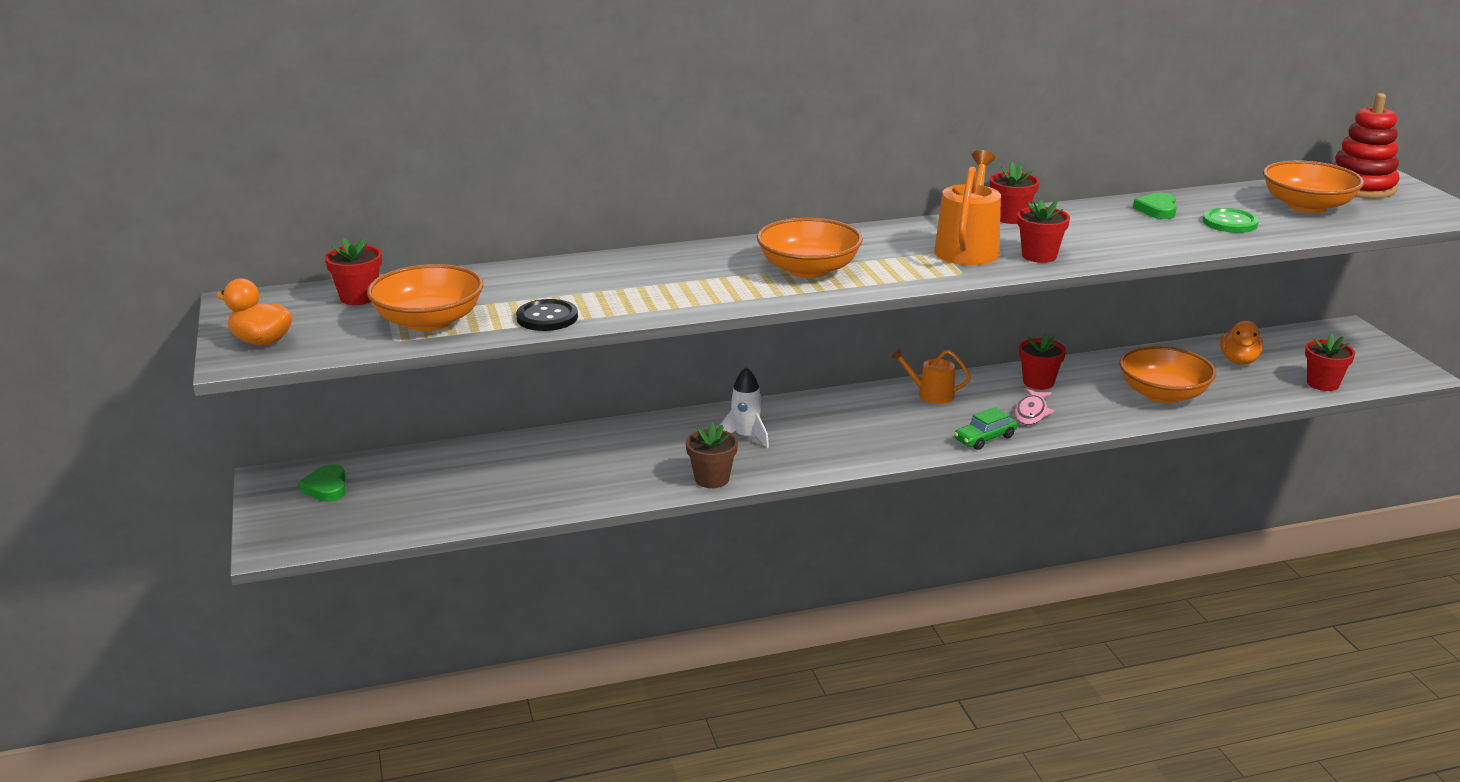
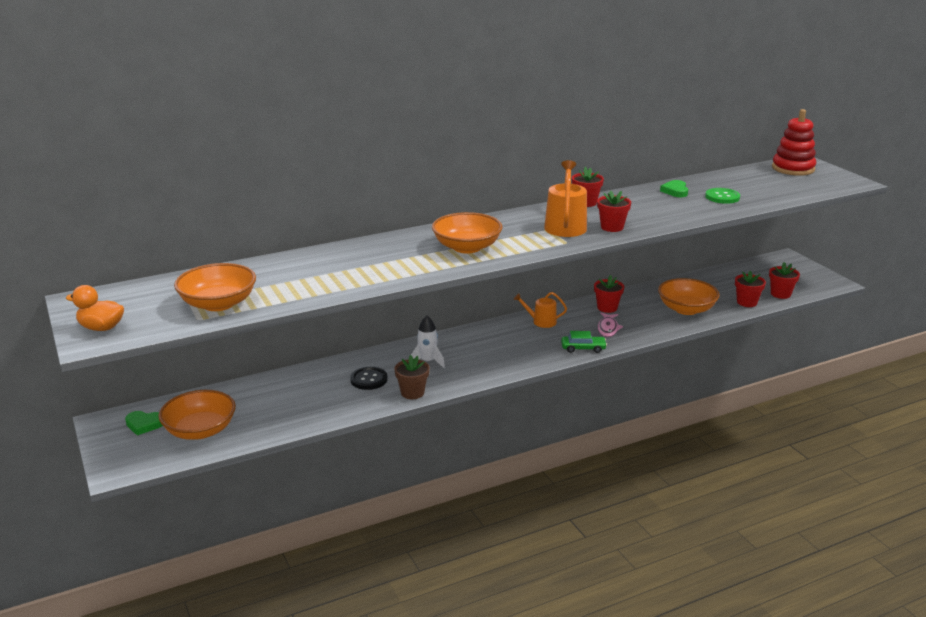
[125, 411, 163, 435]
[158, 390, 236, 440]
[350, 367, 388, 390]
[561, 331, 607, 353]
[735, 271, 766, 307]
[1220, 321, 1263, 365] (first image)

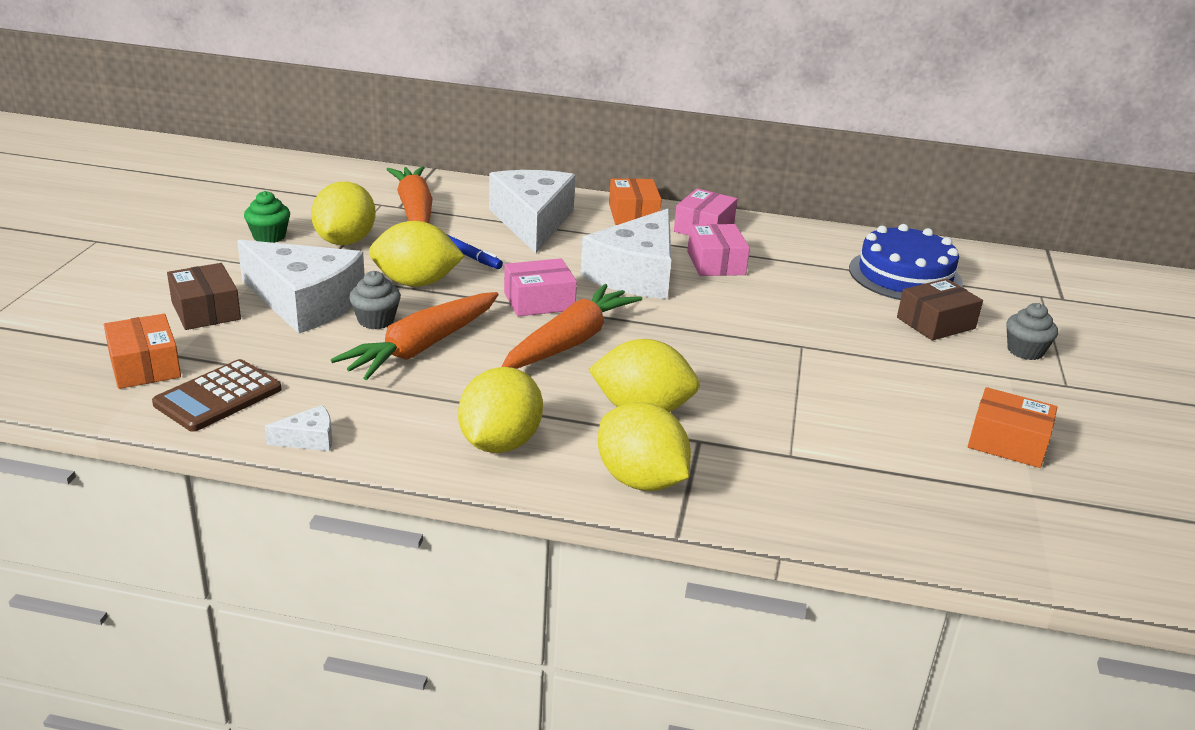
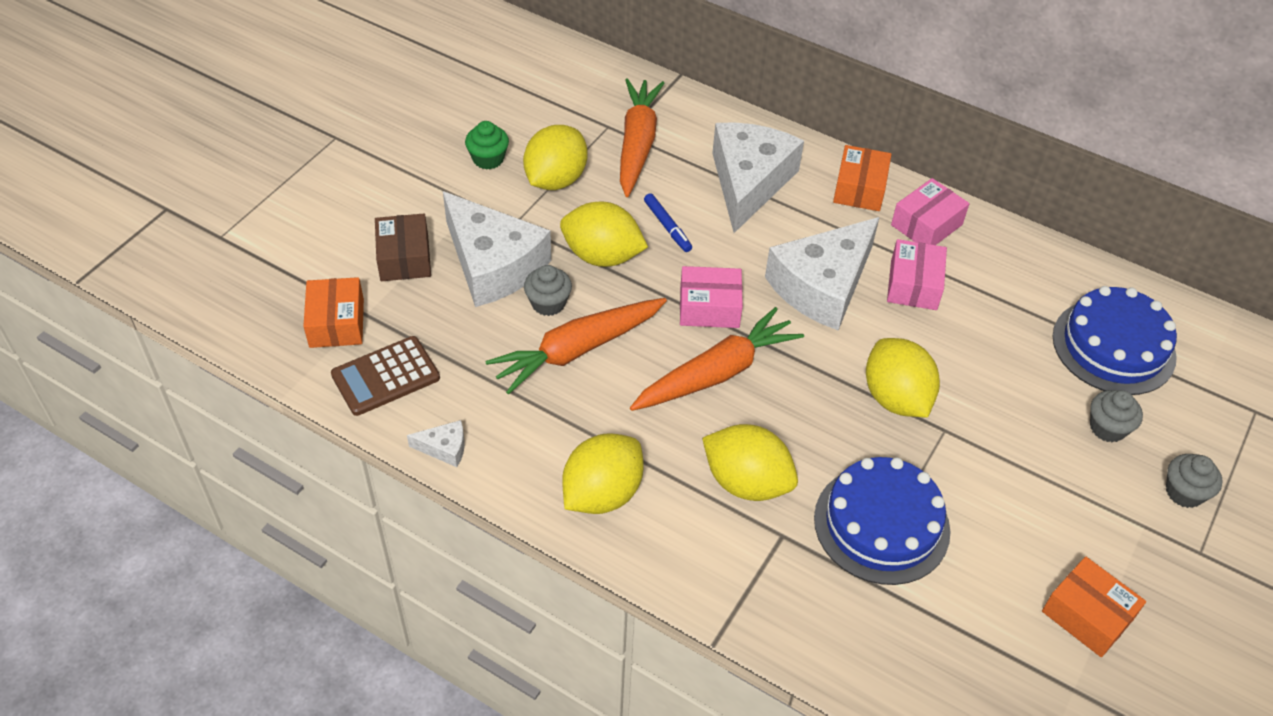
[814, 457, 950, 585]
[866, 338, 940, 417]
[1090, 390, 1143, 443]

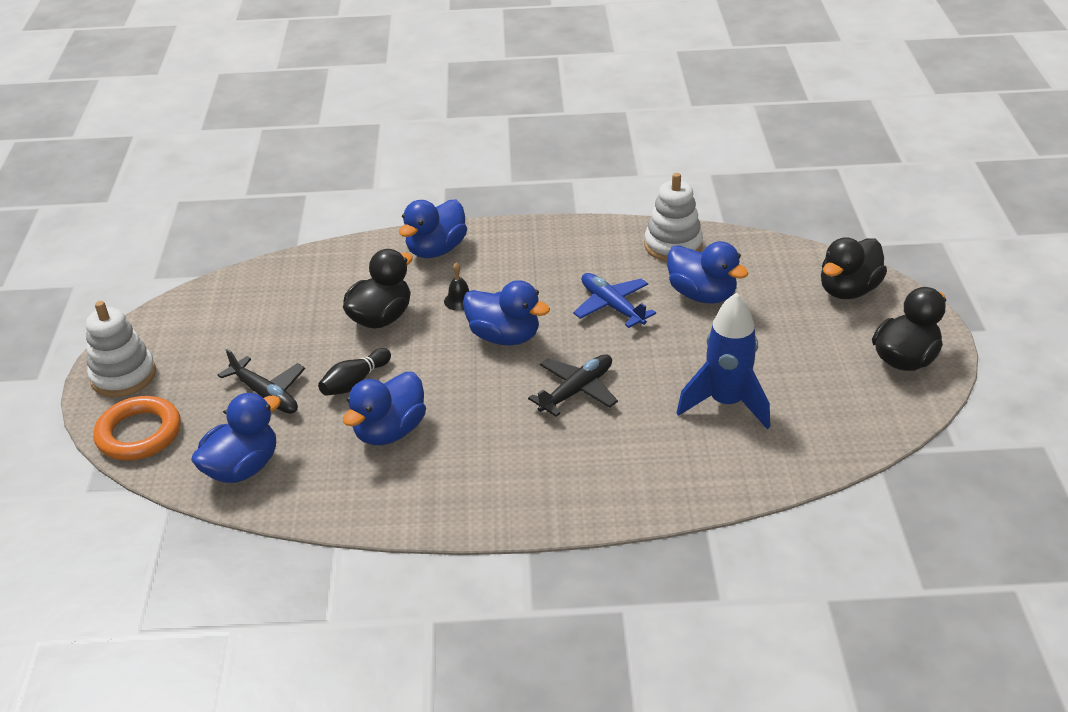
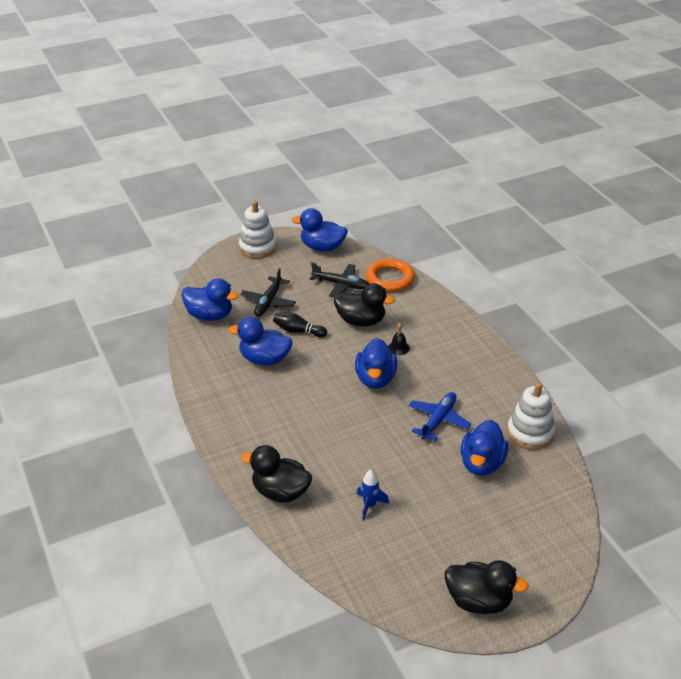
[241, 445, 313, 503]
[292, 208, 348, 252]
[310, 262, 369, 297]
[357, 470, 389, 520]
[366, 259, 415, 292]

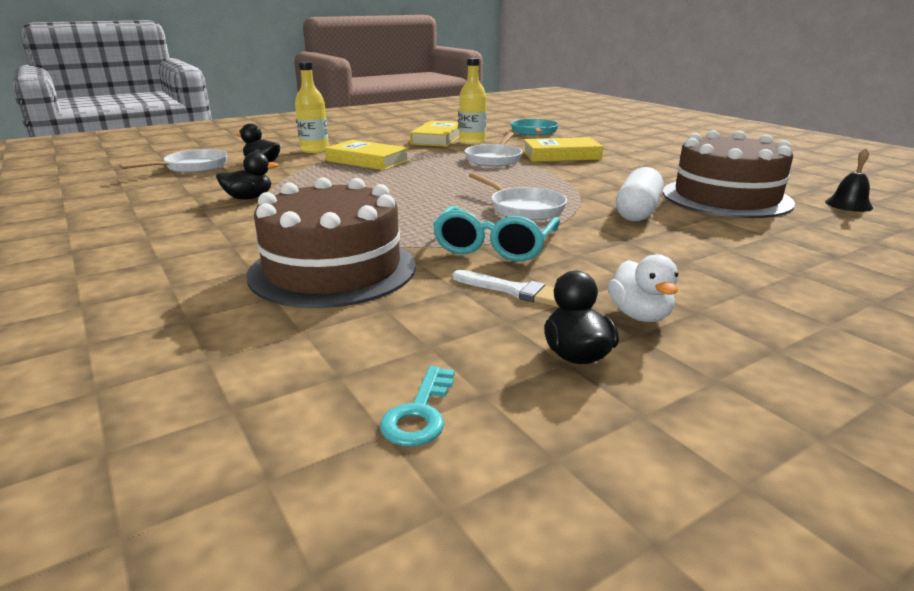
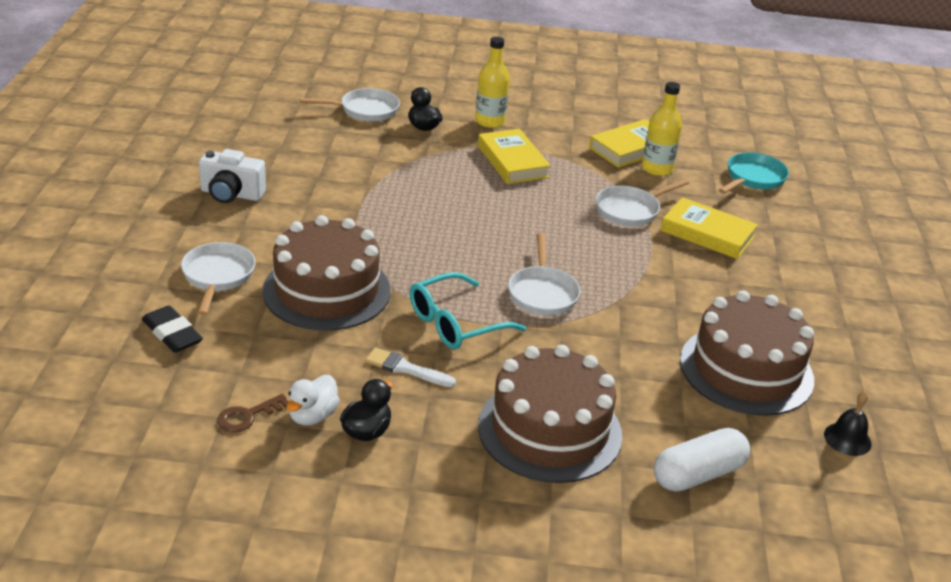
[142, 305, 203, 353]
[181, 242, 256, 315]
[199, 149, 266, 203]
[217, 394, 288, 433]
[286, 375, 340, 426]
[365, 348, 456, 387]
[478, 345, 622, 483]
[654, 428, 750, 491]
[216, 152, 279, 200] (first image)

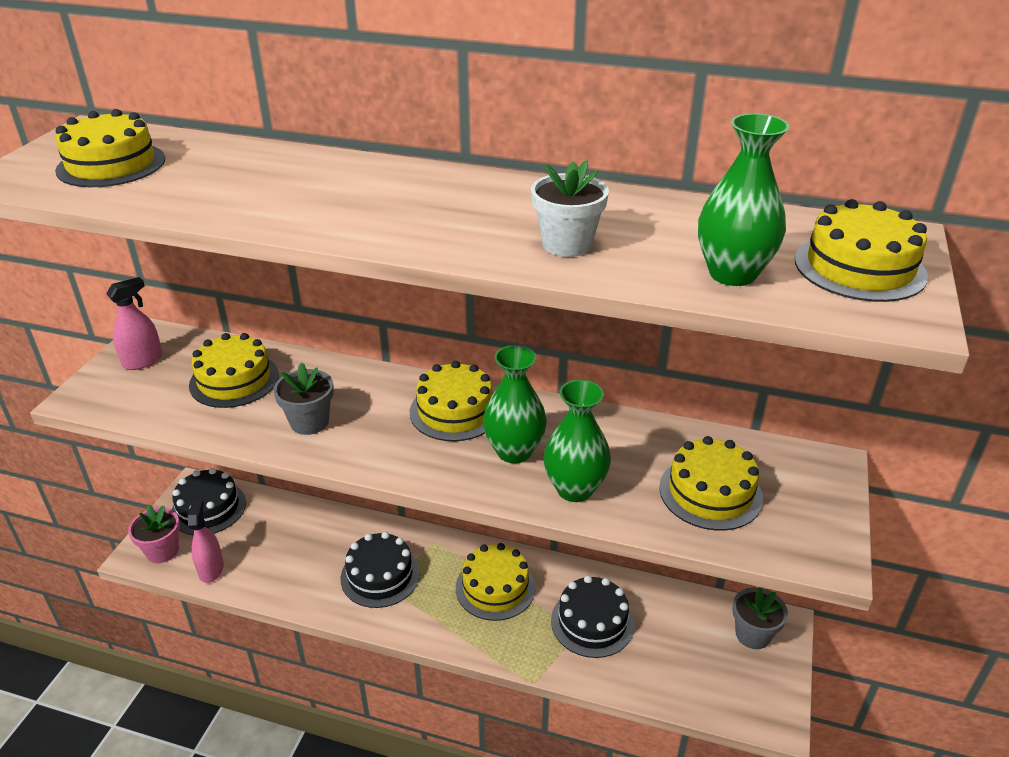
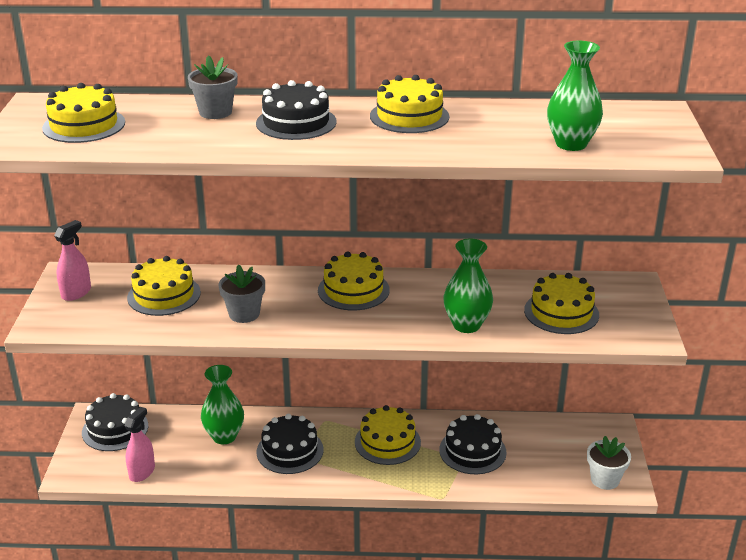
[125, 407, 155, 482]
[188, 55, 238, 119]
[201, 365, 244, 444]
[256, 80, 336, 140]
[370, 75, 449, 133]
[587, 436, 631, 490]
[128, 505, 180, 563] (first image)

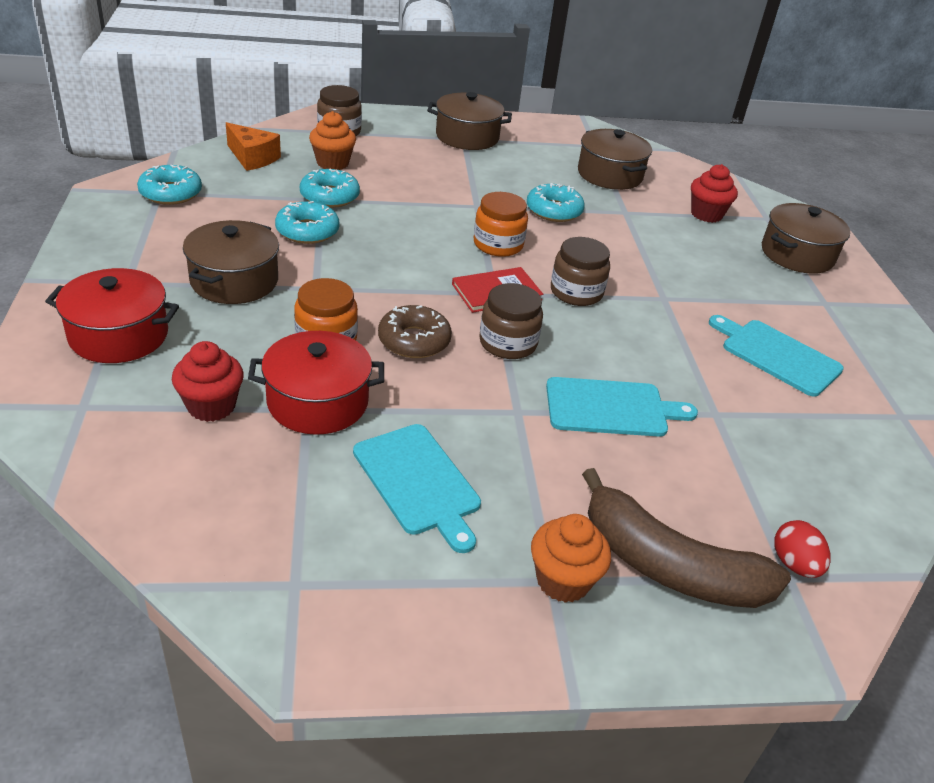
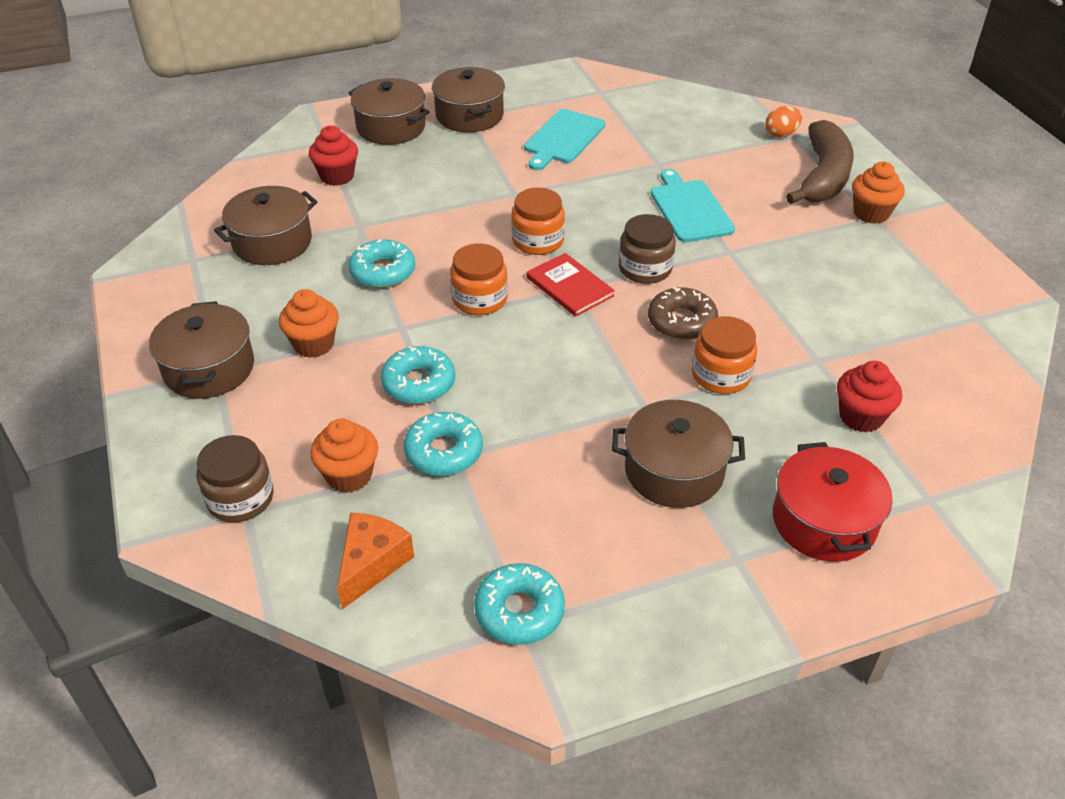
[279, 289, 339, 358]
[381, 346, 455, 404]
[432, 67, 505, 132]
[511, 188, 565, 255]
[765, 106, 802, 138]
[248, 331, 384, 435] (first image)
[353, 424, 481, 553] (first image)

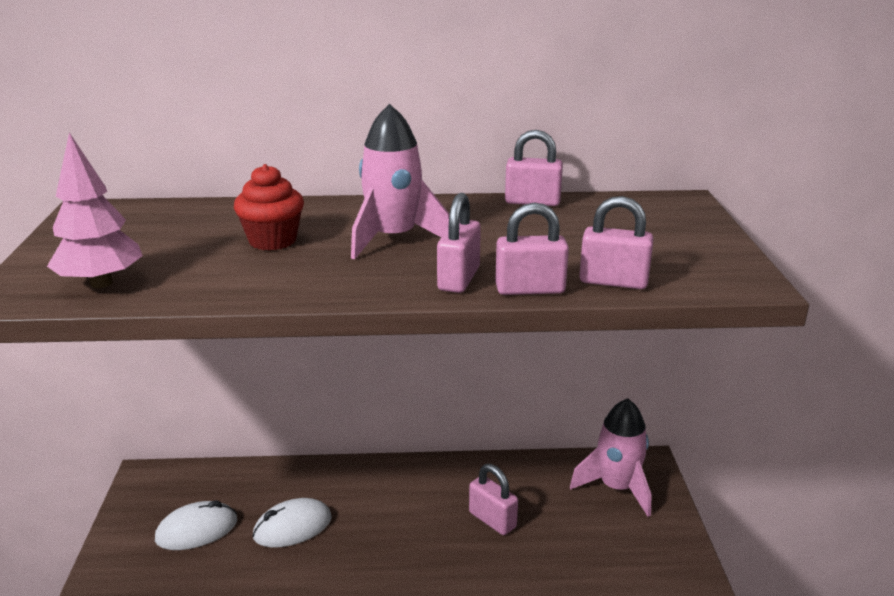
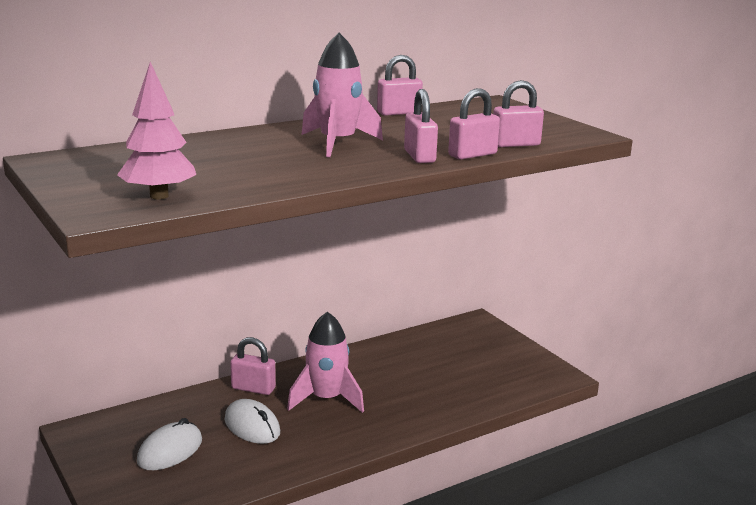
[225, 399, 280, 444]
[230, 337, 276, 395]
[287, 311, 364, 413]
[234, 164, 304, 250] (first image)

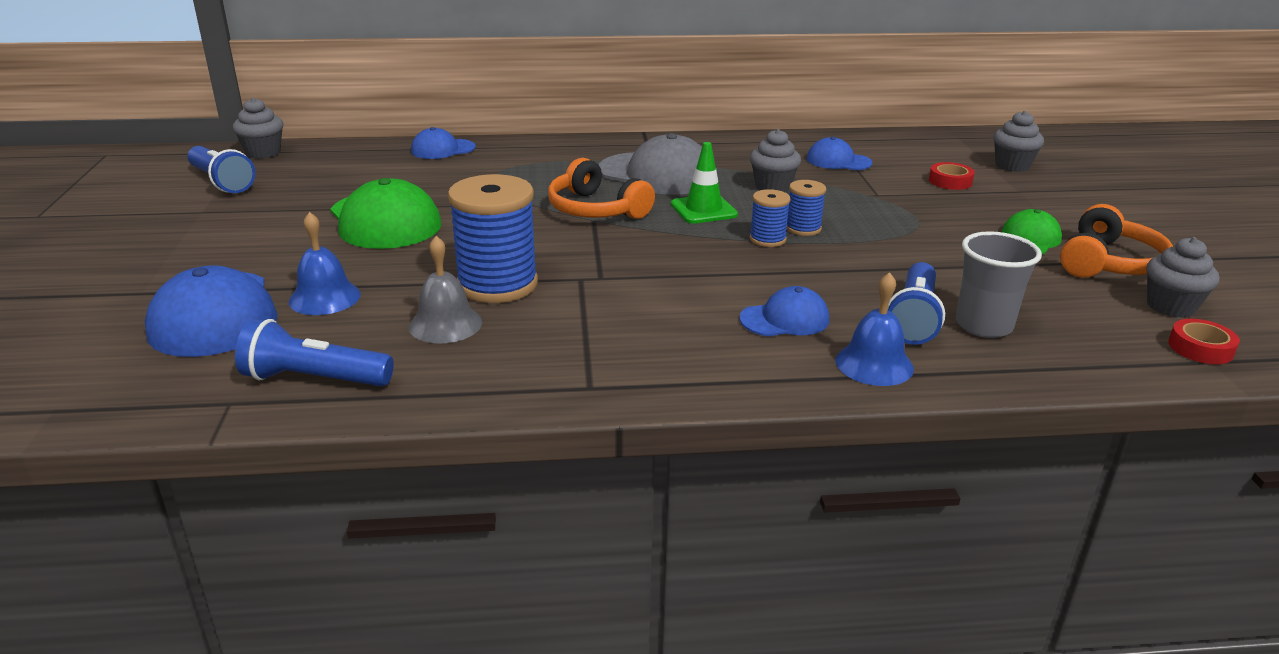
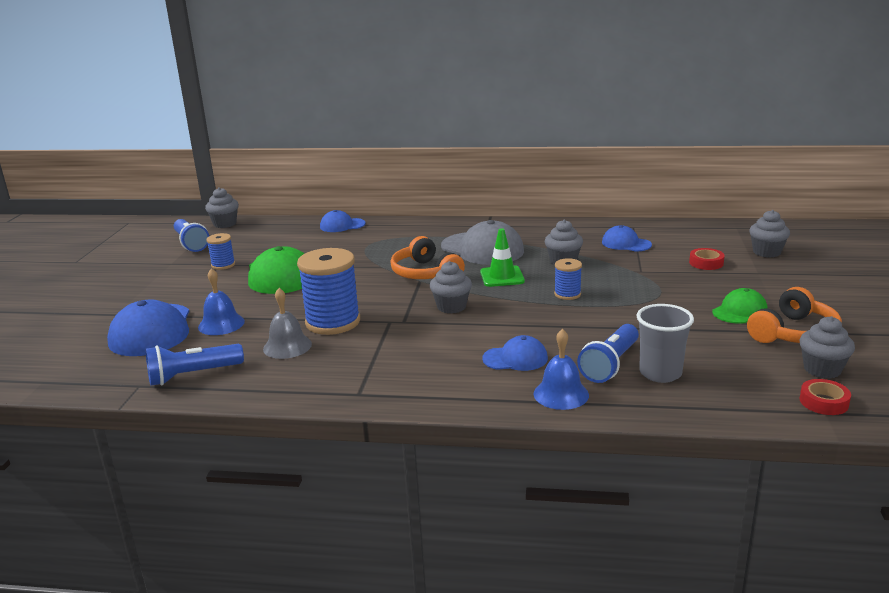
[145, 344, 244, 386]
[206, 233, 235, 270]
[430, 261, 472, 313]

